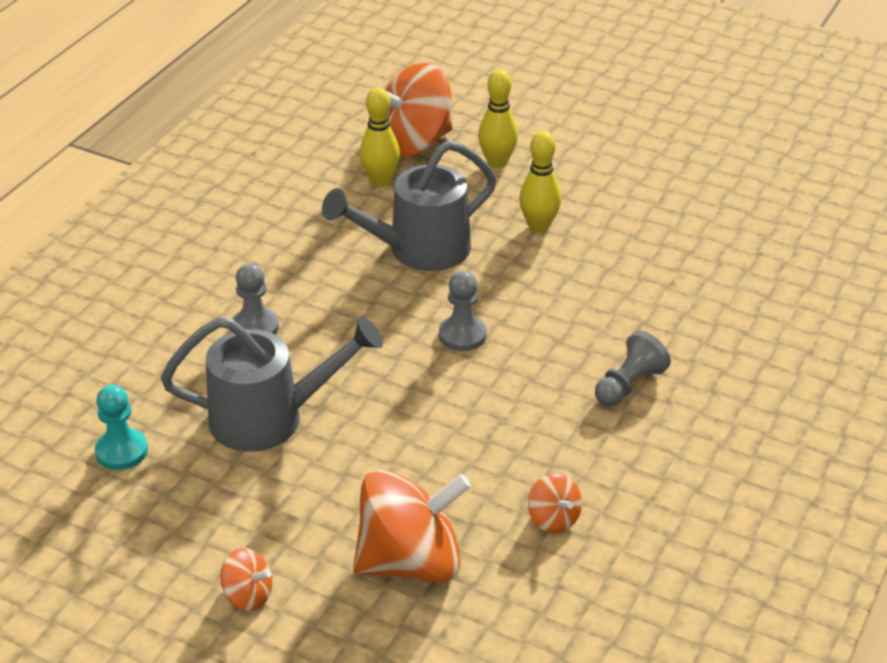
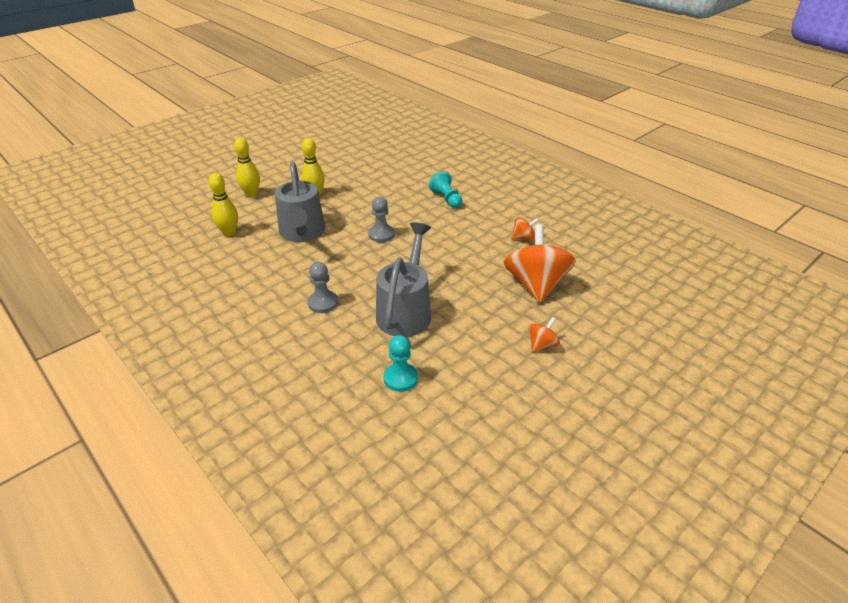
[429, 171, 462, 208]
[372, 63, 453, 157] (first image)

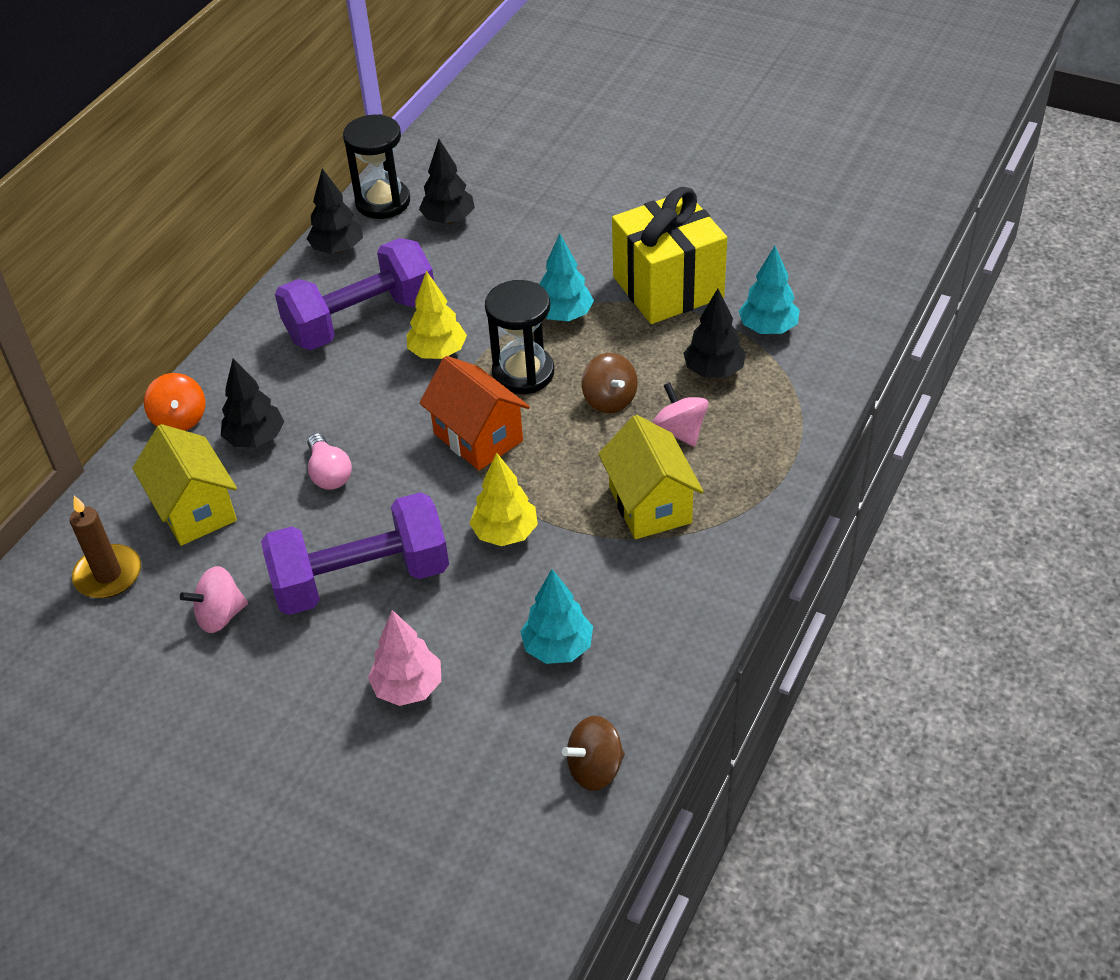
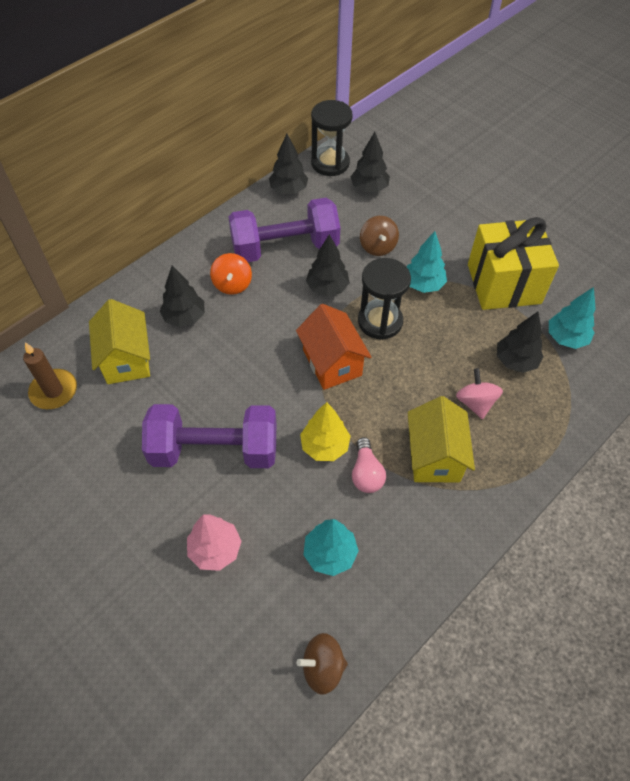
[210, 253, 252, 295]
[306, 234, 350, 296]
[352, 437, 386, 493]
[360, 216, 399, 256]
[180, 566, 248, 633] (first image)

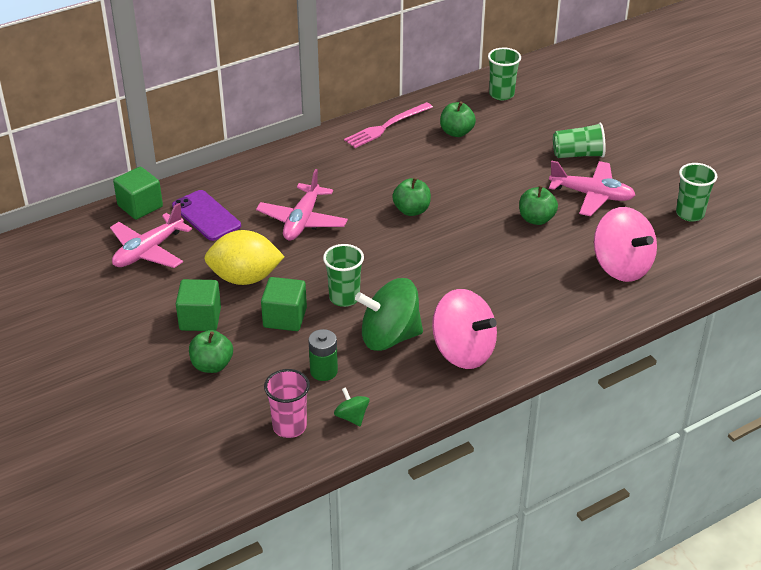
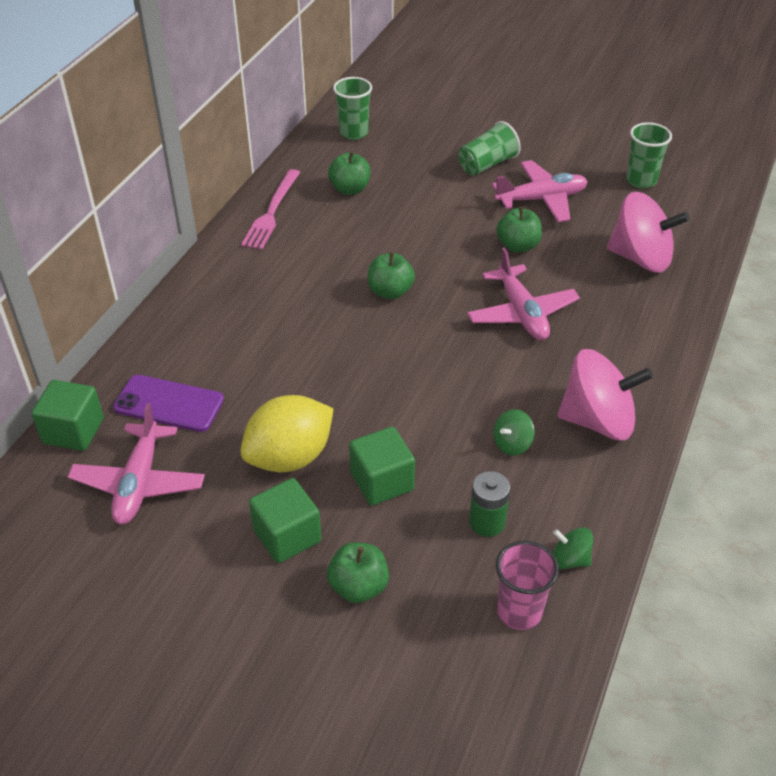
[467, 248, 580, 340]
[493, 409, 535, 455]
[323, 244, 364, 307] (first image)

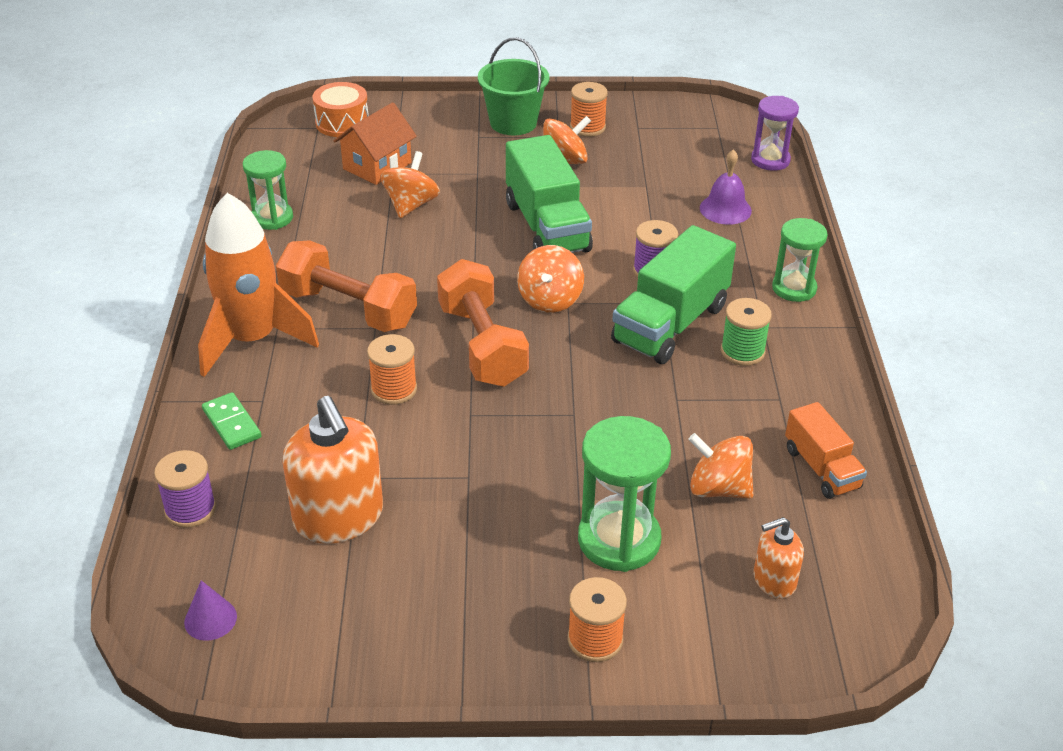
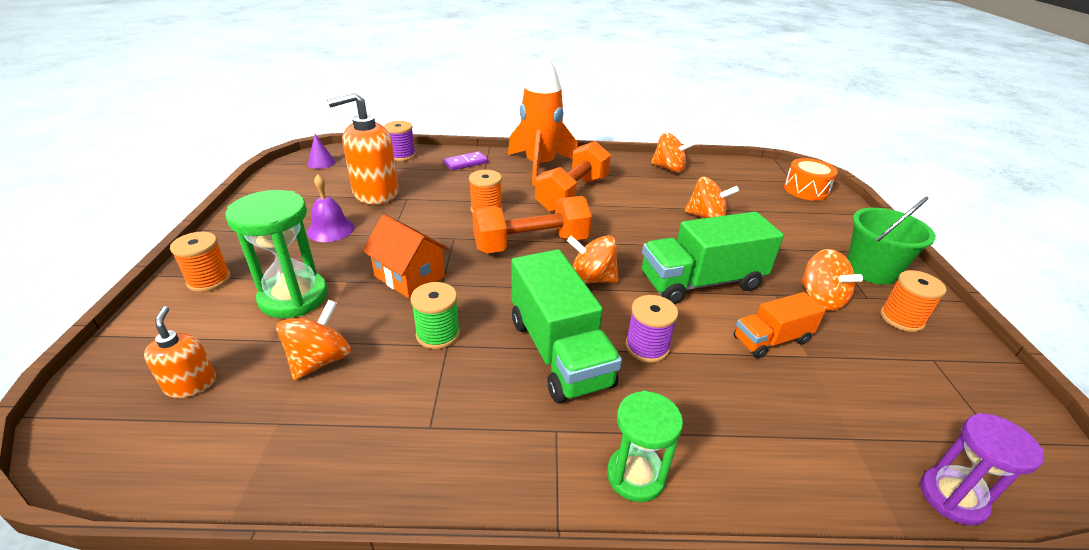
[307, 174, 354, 242]
[362, 214, 449, 298]
[410, 282, 460, 349]
[443, 151, 488, 171]
[511, 249, 622, 403]
[651, 133, 695, 173]
[733, 292, 826, 359]

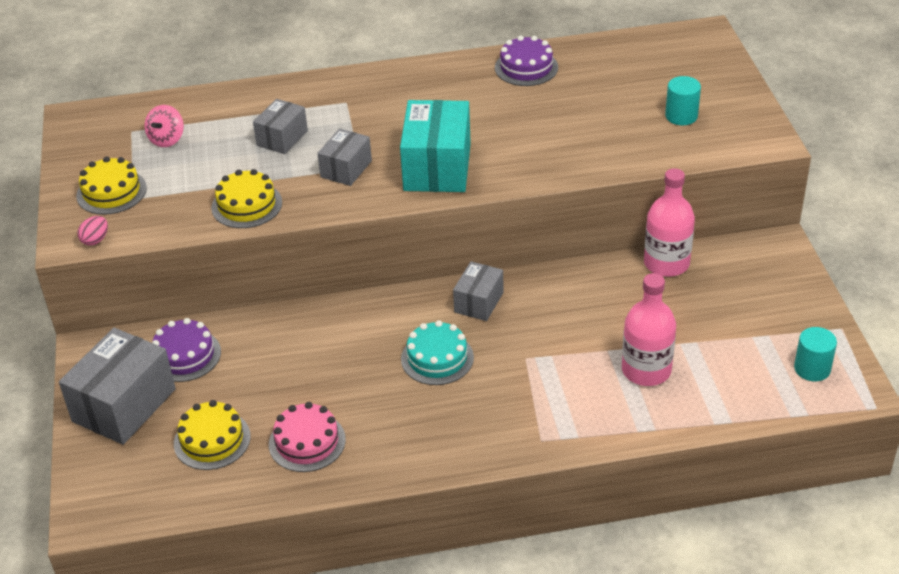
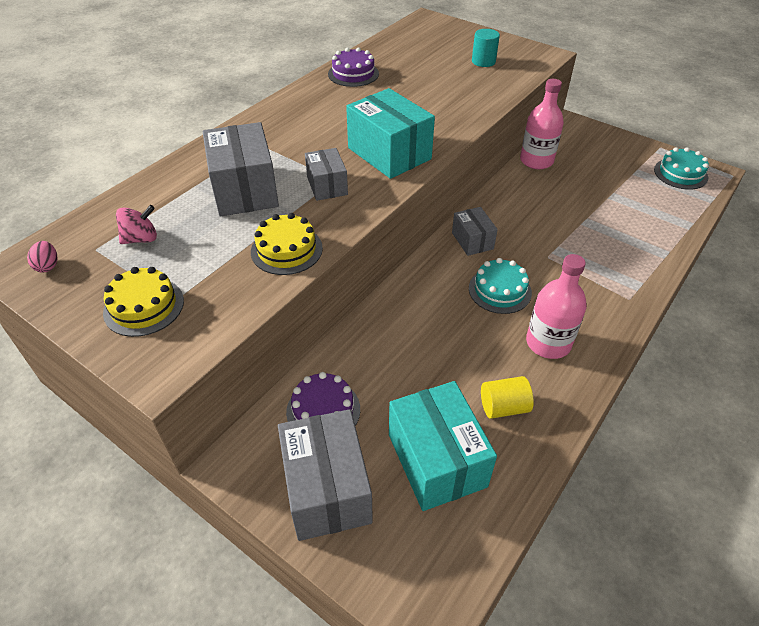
[27, 241, 58, 273]
[116, 205, 157, 244]
[203, 122, 279, 217]
[389, 381, 497, 511]
[481, 376, 534, 419]
[526, 254, 587, 359]
[654, 147, 709, 190]

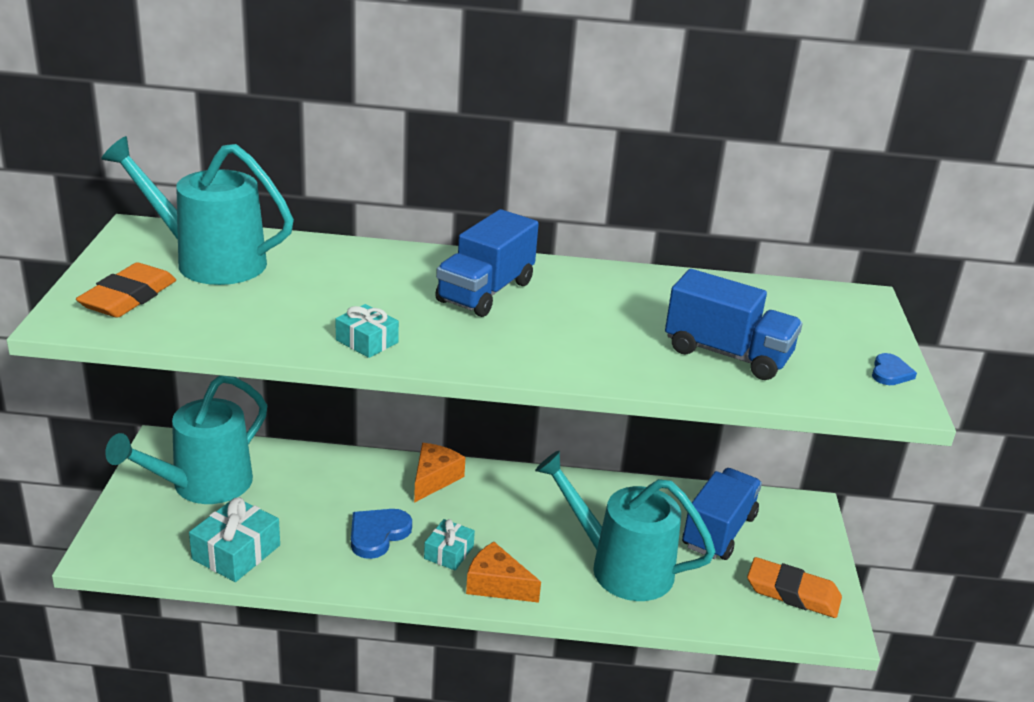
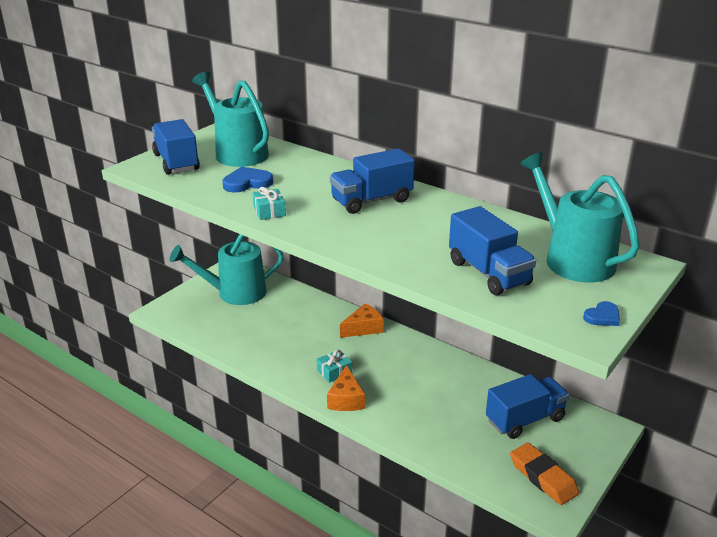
[152, 119, 200, 175]
[222, 167, 273, 192]
[327, 365, 365, 411]
[520, 152, 640, 283]
[189, 497, 280, 582] (first image)

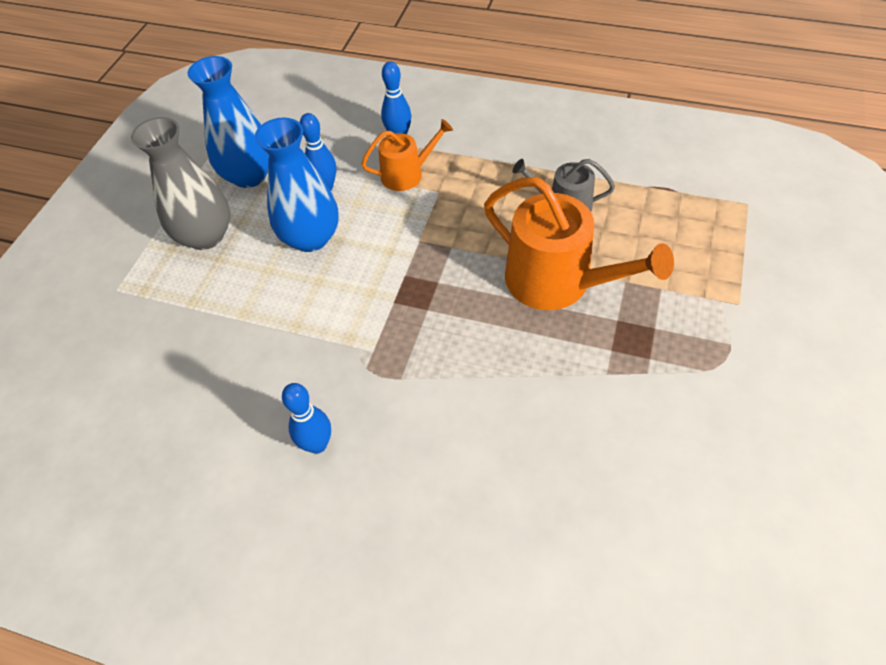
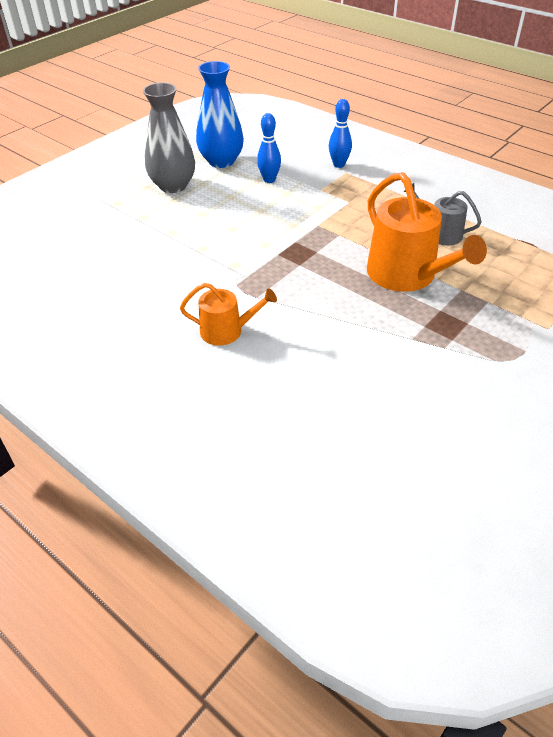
[180, 283, 277, 346]
[255, 118, 339, 252] (first image)
[282, 383, 331, 454] (first image)

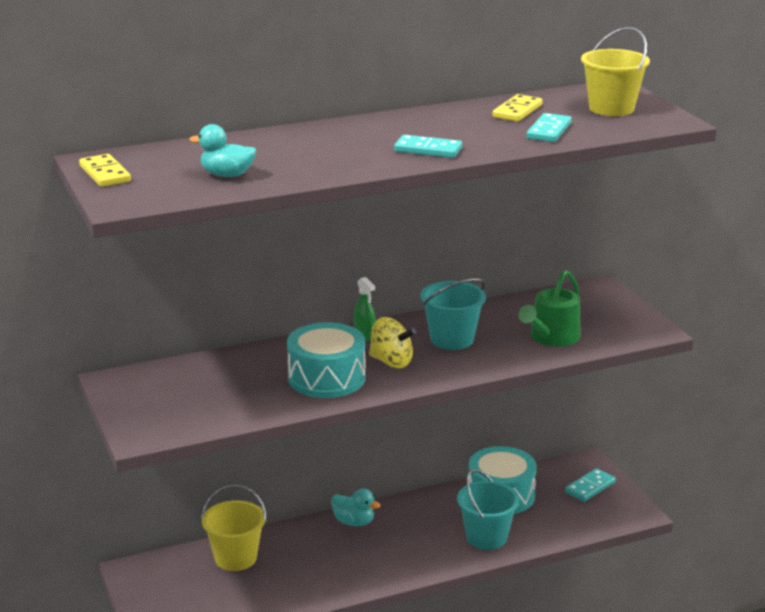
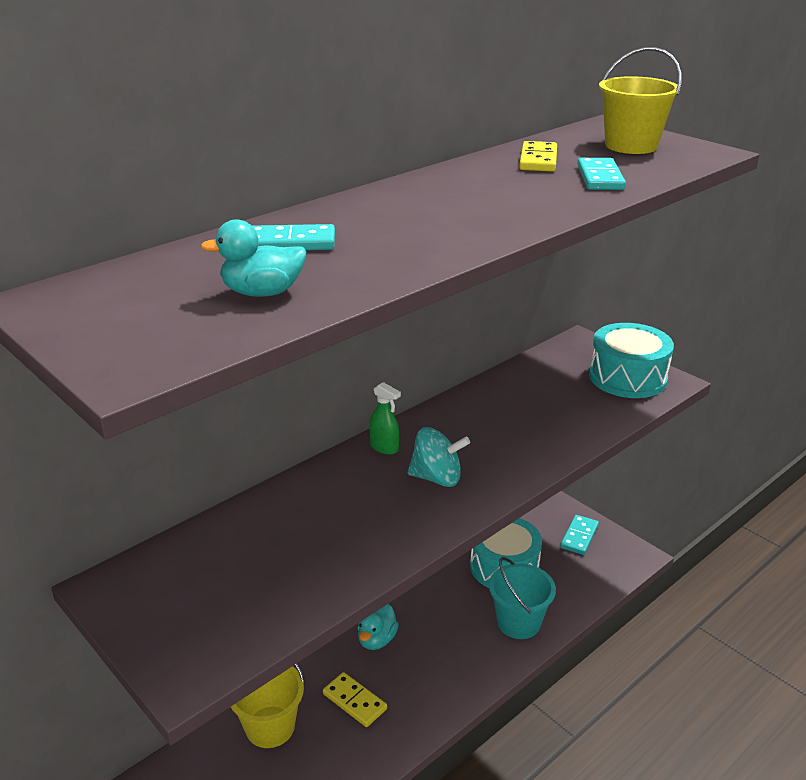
[253, 224, 335, 250]
[323, 672, 387, 727]
[358, 604, 399, 650]
[407, 427, 470, 487]
[589, 323, 674, 398]
[420, 279, 486, 350] (first image)
[519, 270, 580, 347] (first image)

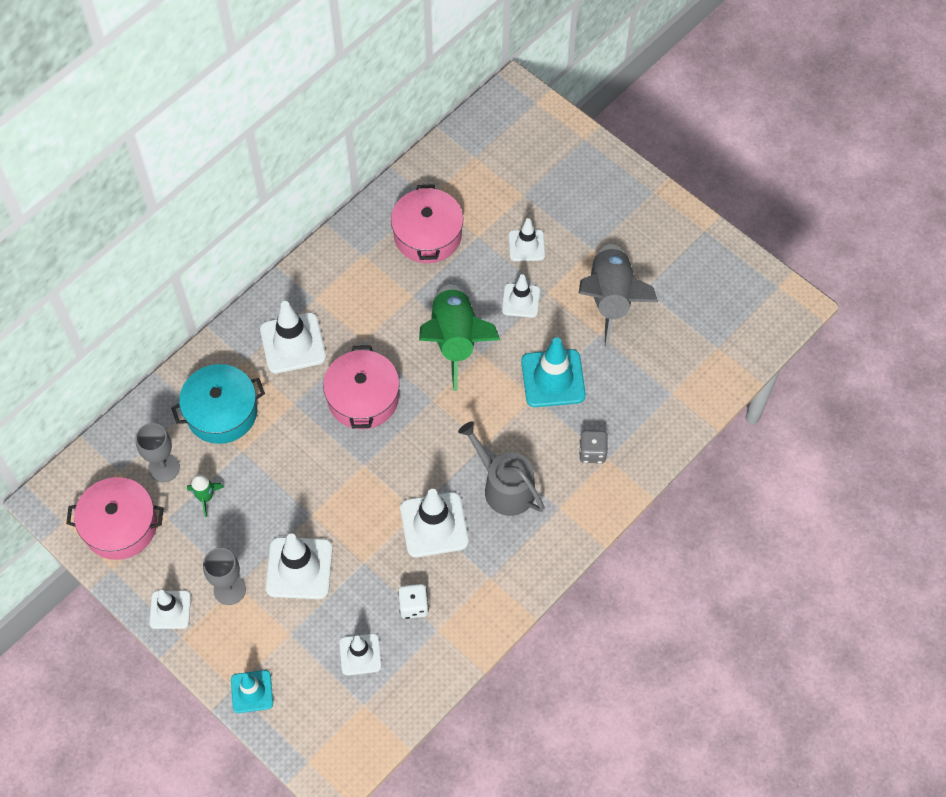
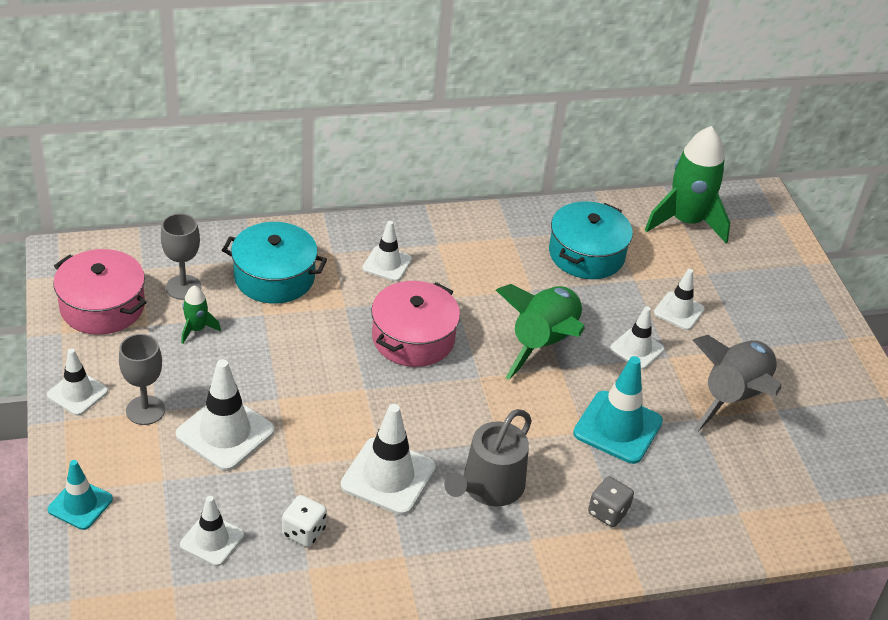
[362, 221, 412, 281]
[444, 409, 532, 506]
[549, 201, 633, 279]
[645, 126, 730, 243]

